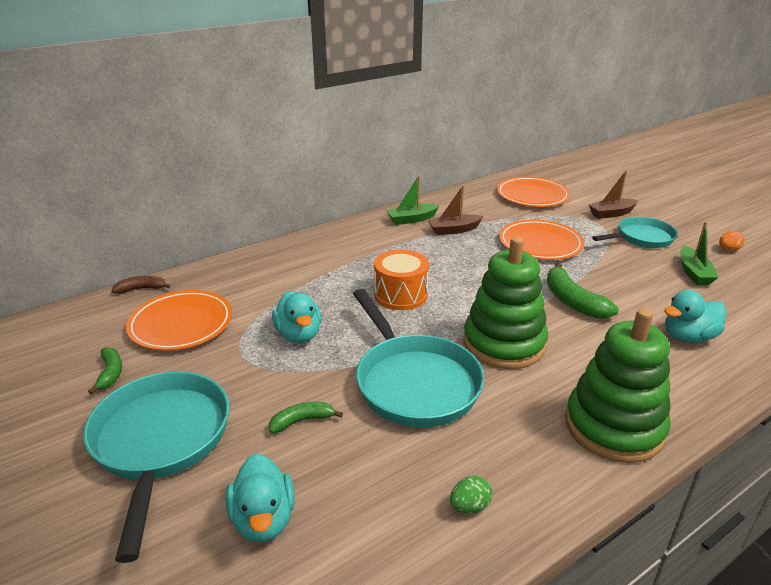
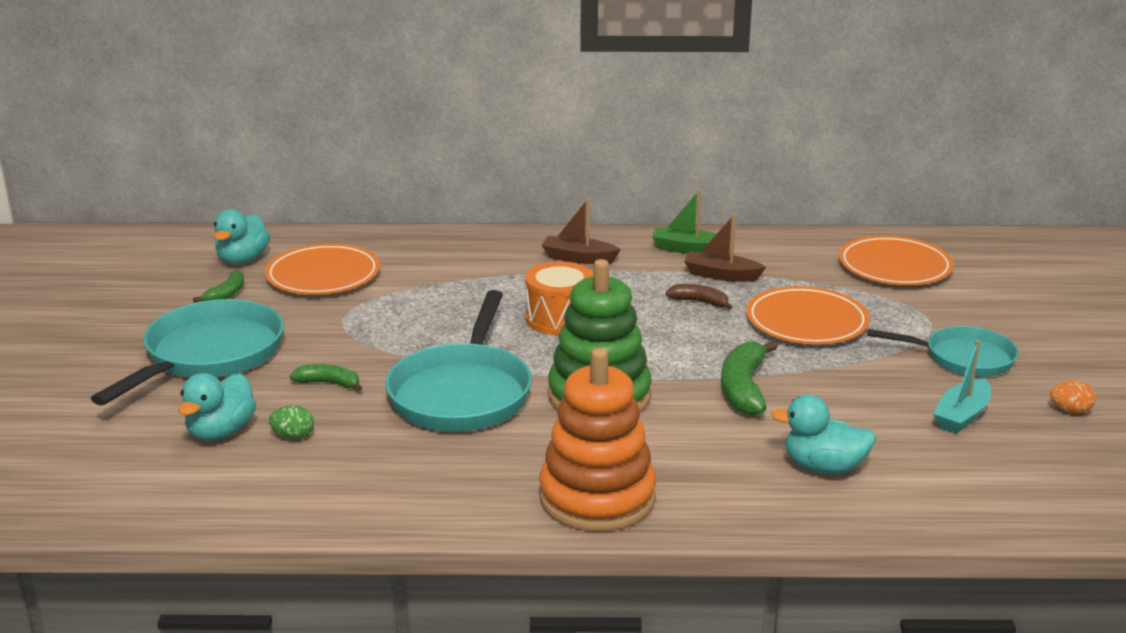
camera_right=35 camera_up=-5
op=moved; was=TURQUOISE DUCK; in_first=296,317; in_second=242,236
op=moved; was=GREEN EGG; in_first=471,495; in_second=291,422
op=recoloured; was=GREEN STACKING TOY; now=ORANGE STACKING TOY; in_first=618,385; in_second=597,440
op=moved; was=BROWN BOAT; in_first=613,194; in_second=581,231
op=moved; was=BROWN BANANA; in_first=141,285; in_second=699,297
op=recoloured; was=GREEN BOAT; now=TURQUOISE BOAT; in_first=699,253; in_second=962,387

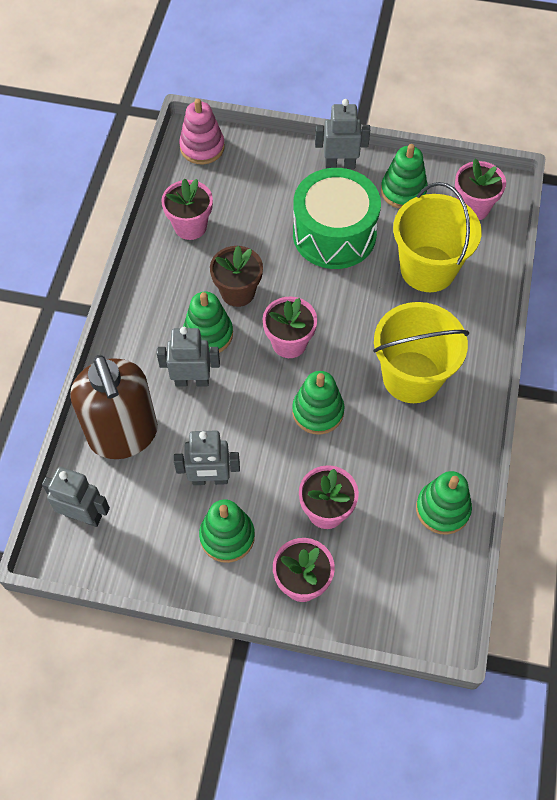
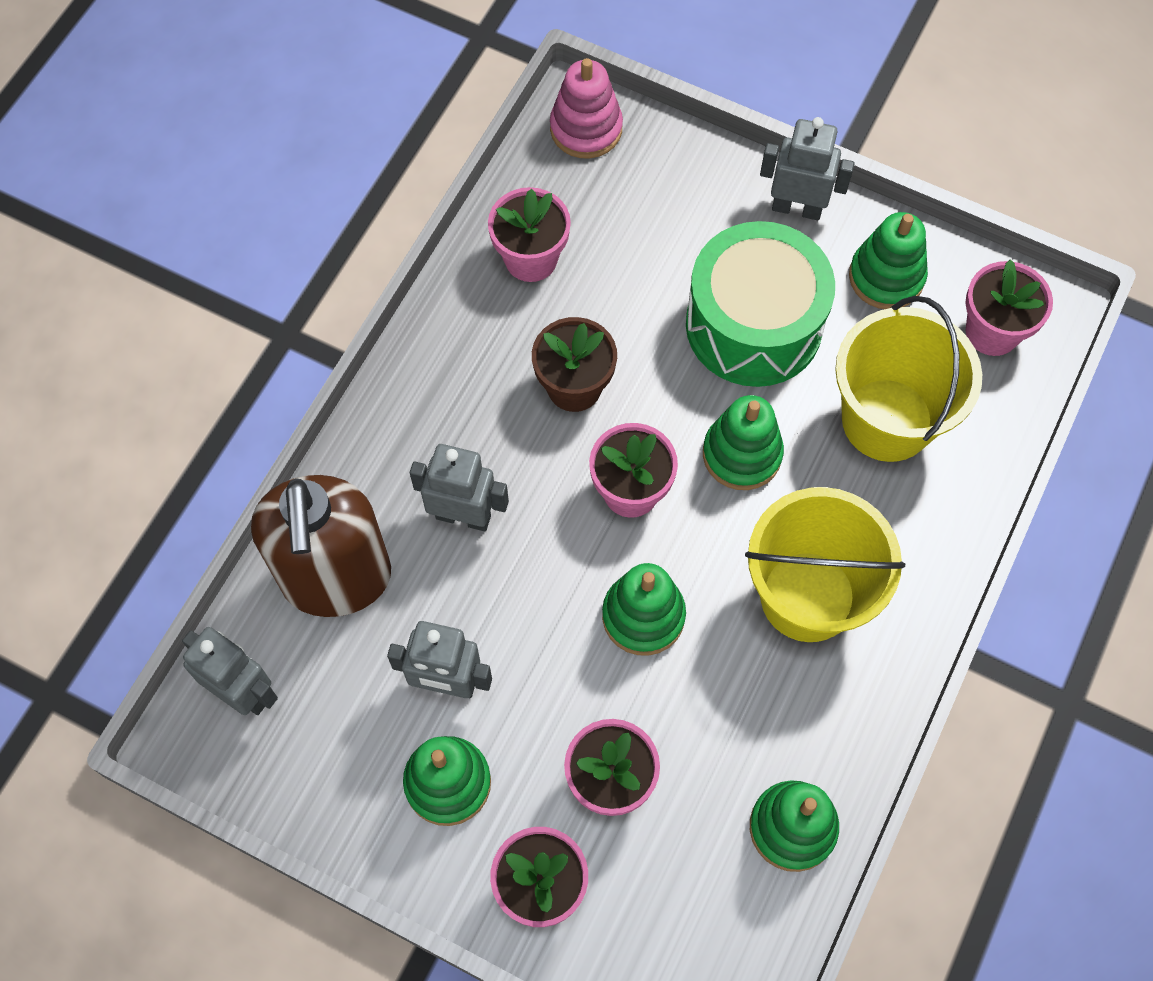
camera_right=15 camera_up=5
op=moved; was=GREEN STACKING TOY; in_first=208,322; in_second=743,442

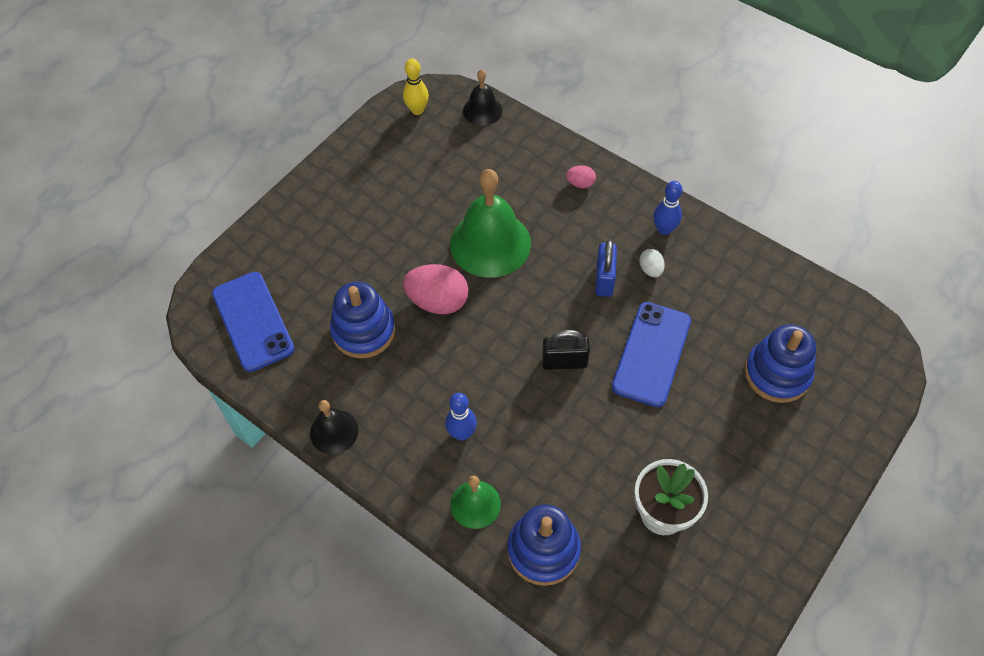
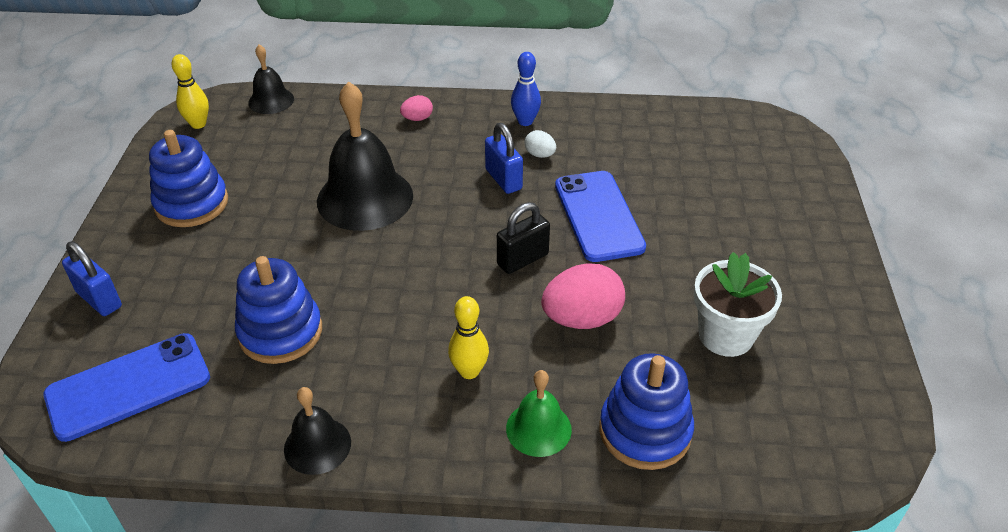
camera_right=-35 camera_up=-15
op=turned; was=BLUE PHONE; in_first=253,322; in_second=127,387; clockwise=-60
op=added; now=BLUE PADLOCK; in_second=92,278
op=moved; was=BLUE STACKING TOY; in_first=780,363; in_second=188,178
op=recoloured; was=GREEN BELL; now=BLACK BELL; in_first=490,223; in_second=365,156
op=recoloured; was=BLUE BOWLING PIN; now=YELLOW BOWLING PIN; in_first=461,417; in_second=468,337
op=moved; was=PINK EGG; in_first=436,289; in_second=583,296

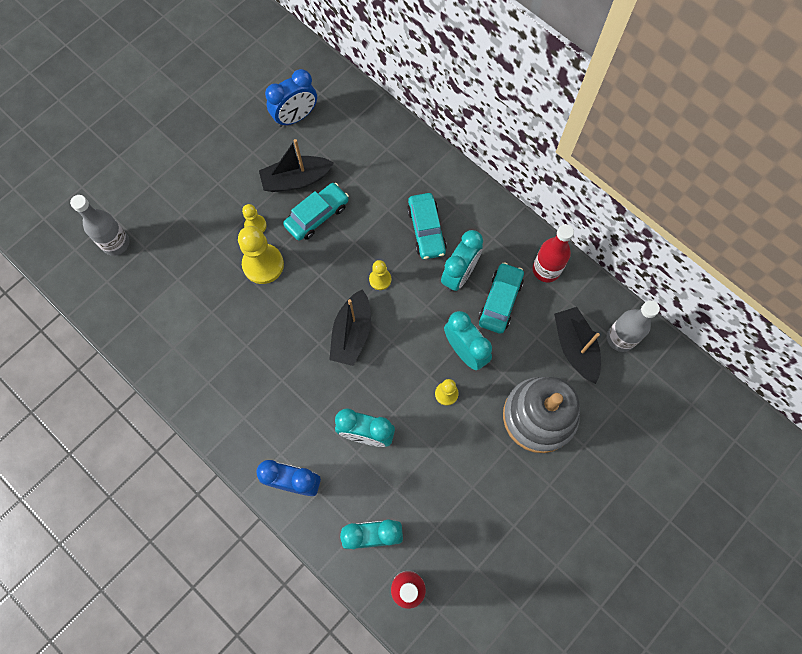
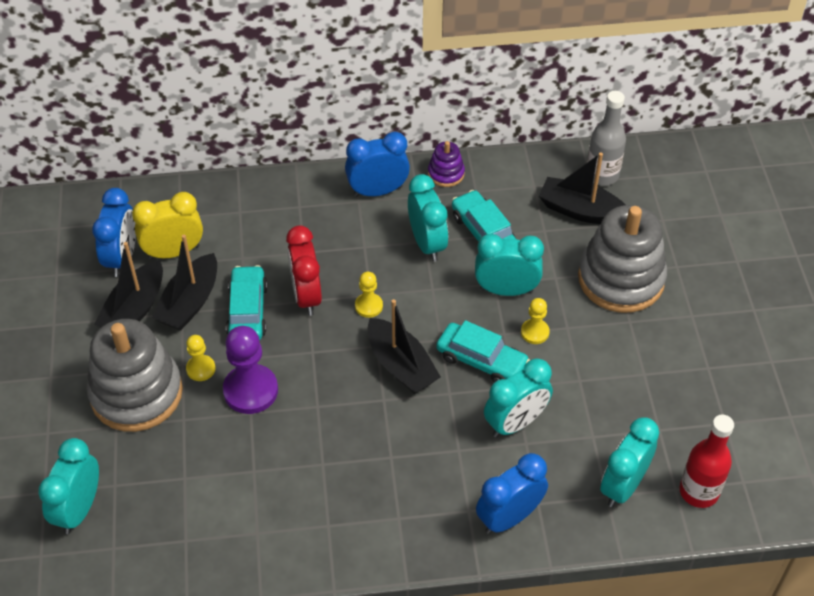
camera_right=-50 camera_up=-20
op=replaced; was=GREY BOTTLE; now=TURQUOISE CLOCK; in_first=100,225; in_second=68,486
op=added; now=GREY STACKING TOY; in_second=135,375
op=added; now=BLACK BOAT; in_second=128,285
op=added; now=YELLOW CLOCK; in_second=167,225
op=recoloured; was=YELLOW PAWN; now=PURPLE PAWN; in_first=261,255; in_second=250,370
op=added; now=RED CLOCK; in_second=304,270
op=added; now=BLUE CLOCK; in_second=377,164
op=added; now=PURPLE STACKING TOY; in_second=446,164
op=moved; was=TURQUOISE CAR; in_first=427,226; in_second=483,351
op=removed; was=RED BOTTLE; in_first=553,253

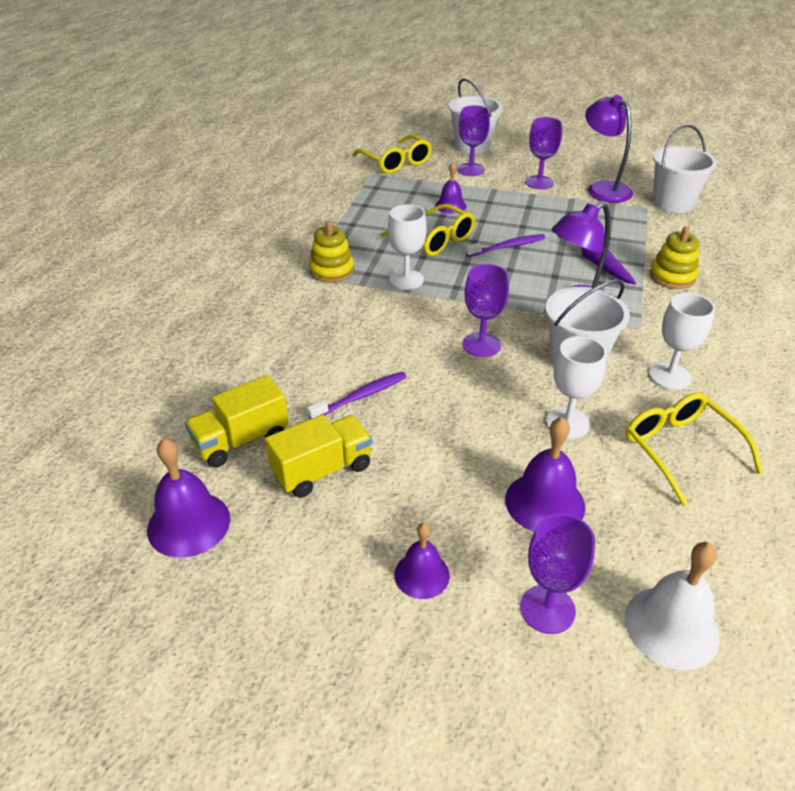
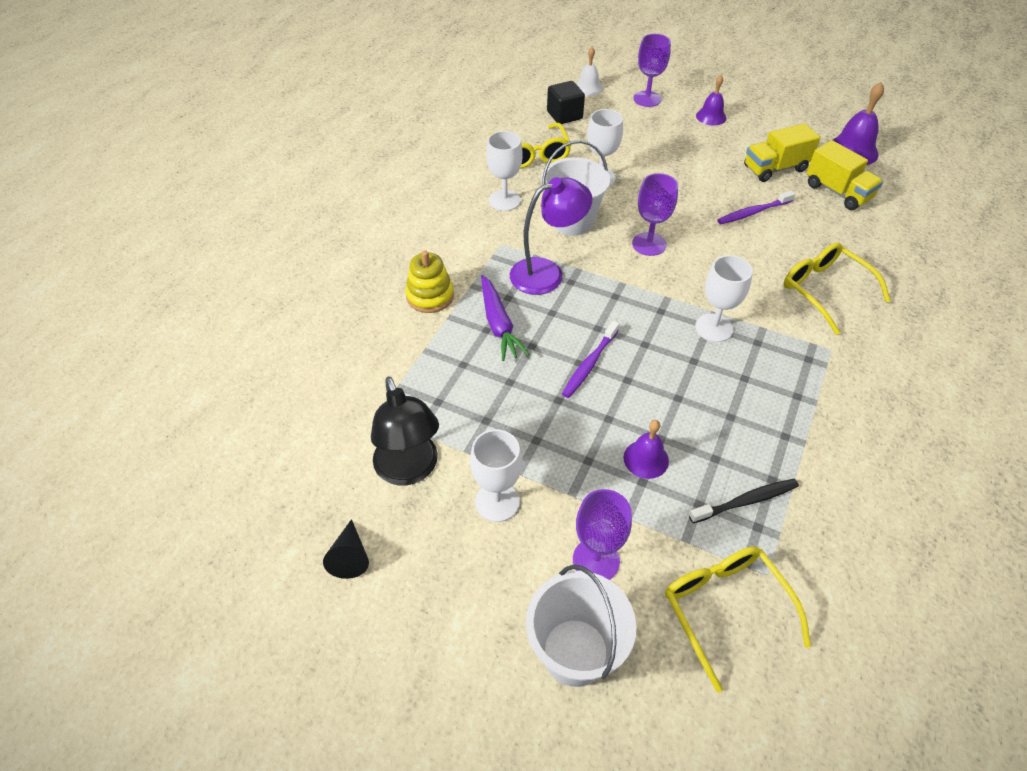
camera_right=-170 camera_up=10
op=added; now=BLACK CONE; in_second=346,549
op=recoloured; was=PURPLE LAMP; now=BLACK LAMP; in_first=609,149; in_second=405,431
op=recoloured; was=PURPLE GOBLET; now=WHITE GOBLET; in_first=543,153; in_second=496,475
op=added; now=BLACK CUBE; in_second=566,102
op=turned; was=PURPLE TOOTHBRUSH; in_first=505,245; in_second=590,359; clockwise=-45
op=resized; was=WHITE BELL; in_first=672,606; in_second=589,71; ratio=0.64
op=added; now=BLACK TOOTHBRUSH; in_second=744,501
op=moved; was=YELLOW GLASSES; in_first=427,230; in_second=837,289
op=turned; was=YELLOW TRUCK; in_first=237,421; in_second=844,175; clockwise=75
op=removed; was=YELLOW STACKING TOY; in_first=331,252
op=removed; was=PURPLE BELL; in_first=545,474
op=removed; was=WHITE BUCKET; in_first=685,168

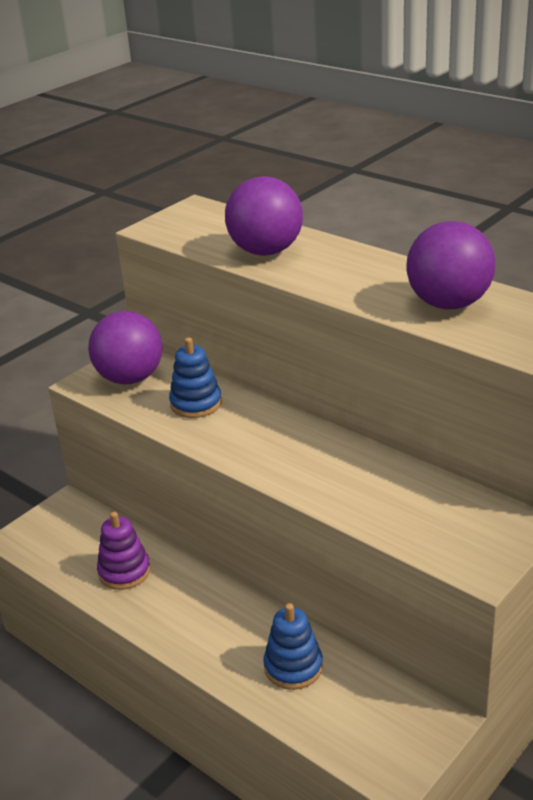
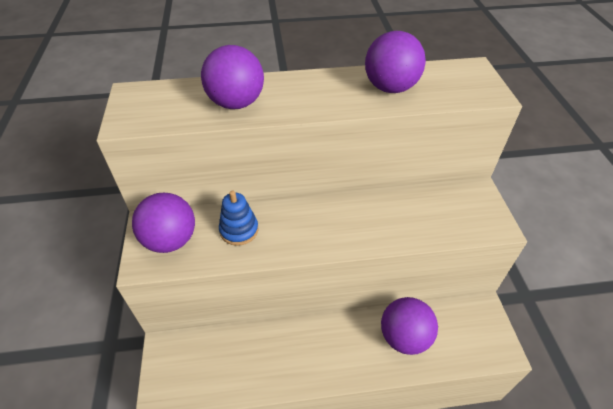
camera_right=-50 camera_up=15
op=replaced; was=BLUE STACKING TOY; now=PURPLE BALL; in_first=293,646; in_second=409,326
op=removed; was=PURPLE STACKING TOY; in_first=123,551

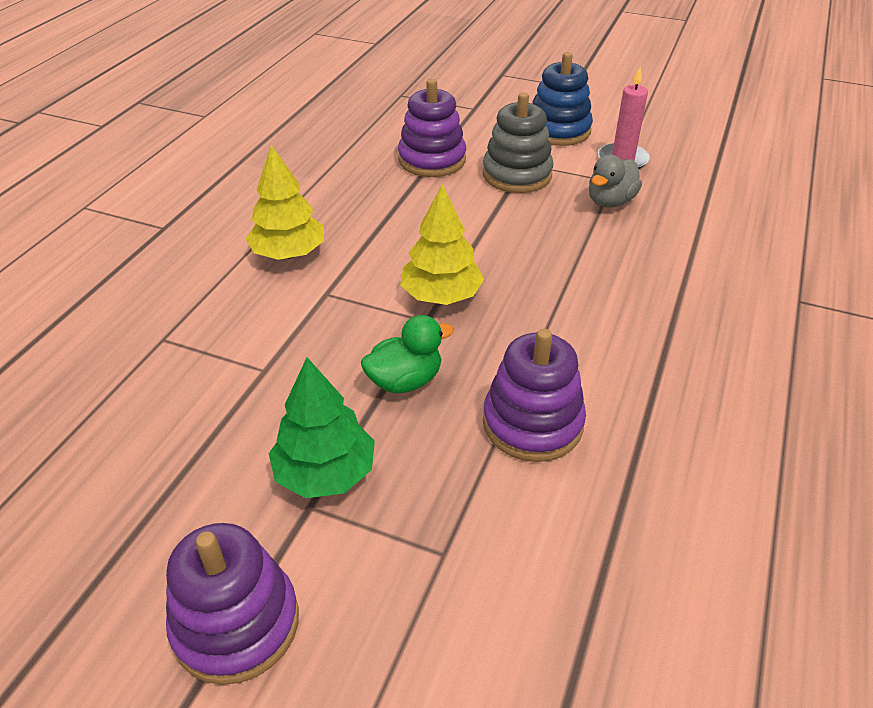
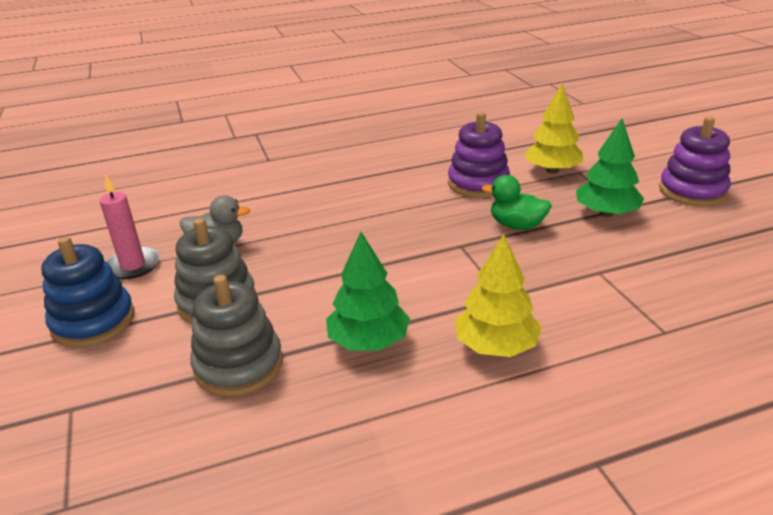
camera_right=-130 camera_up=-10
op=recoloured; was=PURPLE STACKING TOY; now=GREY STACKING TOY; in_first=432,128; in_second=236,336
op=added; now=GREEN TREE; in_second=368,291
op=moved; was=YELLOW TREE; in_first=442,245; in_second=554,128

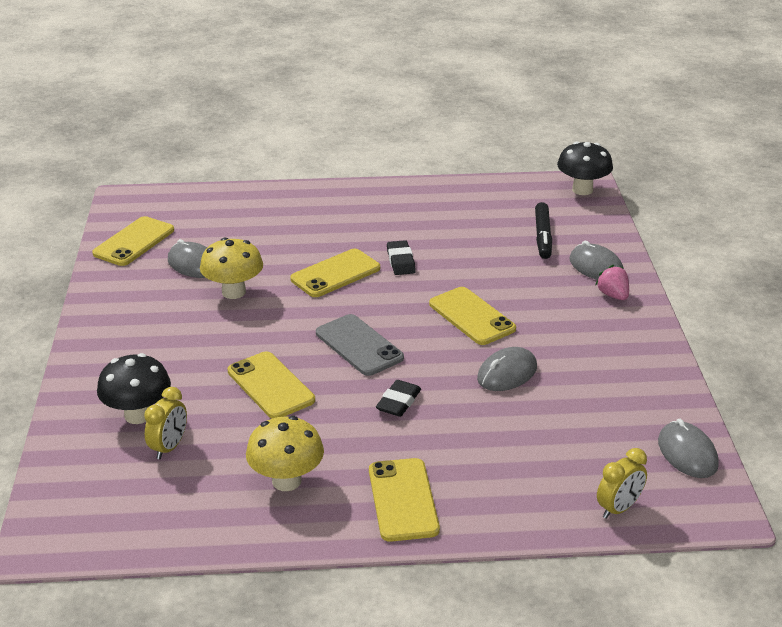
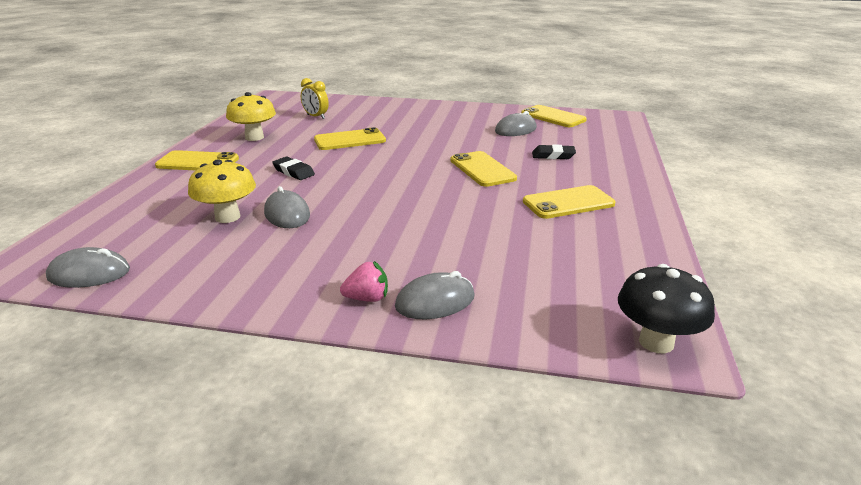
camera_right=105 camera_up=-5
op=moved; was=YELLOW MUSHROOM; in_first=231,268; in_second=222,191
op=moved; was=YELLOW PHONE; in_first=472,316; in_second=569,202
op=moved; was=BLACK ERASER; in_first=401,257; in_second=554,151
op=removed; was=BLACK MUSHROOM; in_first=134,388
op=removed; was=GREY PHONE; in_first=360,345
op=removed; was=BLACK MARKER; in_first=543,230
op=removed; was=YELLOW CLOCK; in_first=622,483

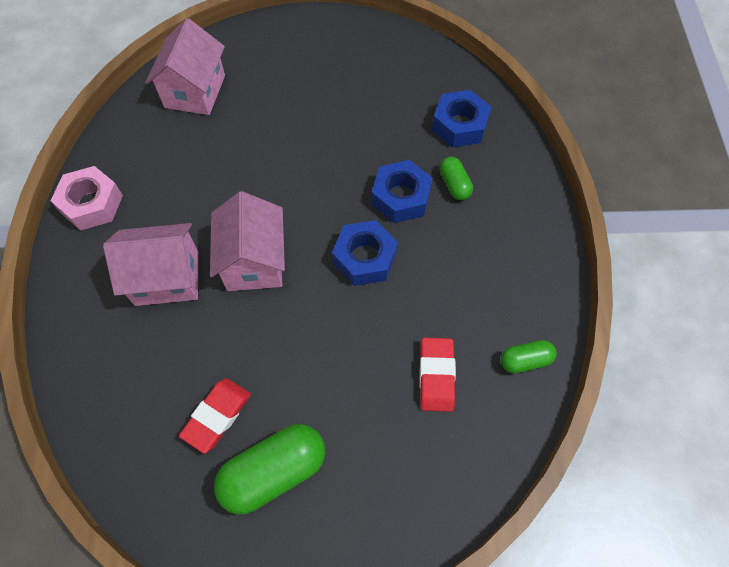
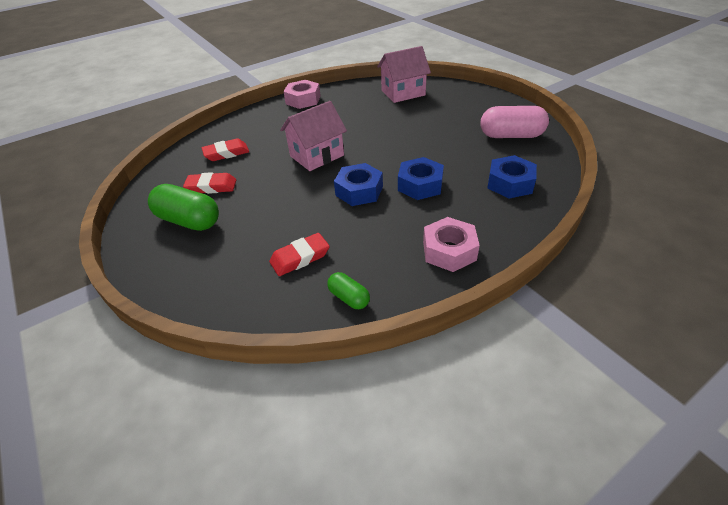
camera_right=60 camera_up=-20
op=added; now=RED ERASER; in_second=225,149
op=added; now=PINK NUT; in_second=451,244
op=added; now=PINK CAPSULE; in_second=514,122
op=removed; was=PINK HOUSE; in_first=150,264
op=removed; was=GREEN CAPSULE; in_first=456,178

